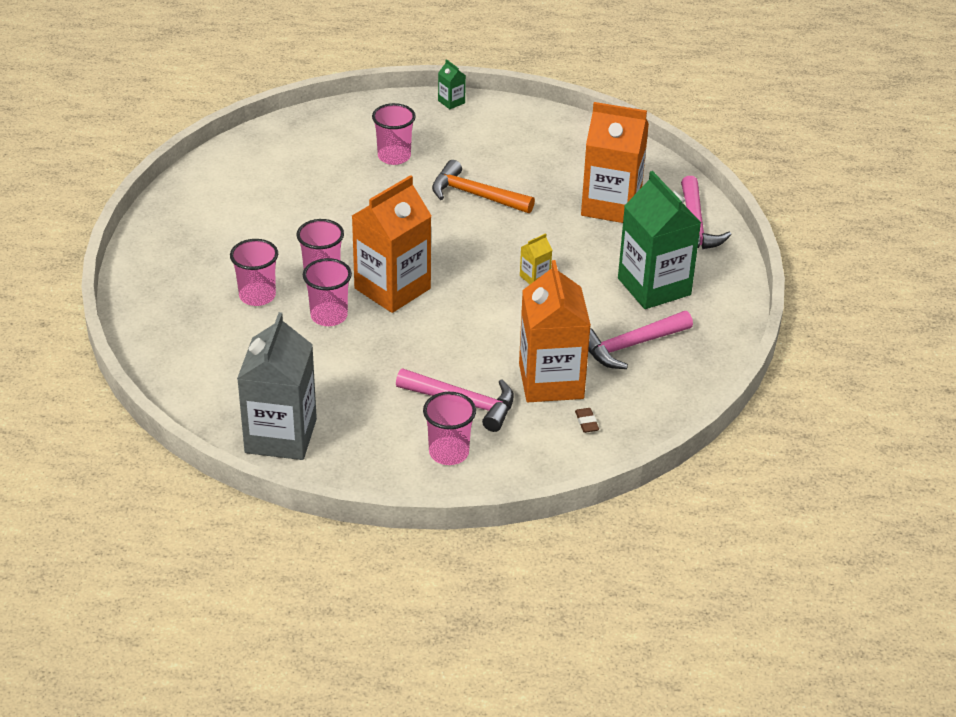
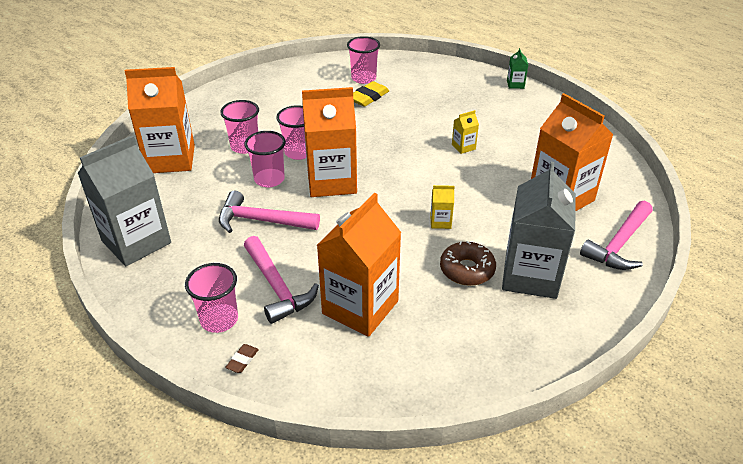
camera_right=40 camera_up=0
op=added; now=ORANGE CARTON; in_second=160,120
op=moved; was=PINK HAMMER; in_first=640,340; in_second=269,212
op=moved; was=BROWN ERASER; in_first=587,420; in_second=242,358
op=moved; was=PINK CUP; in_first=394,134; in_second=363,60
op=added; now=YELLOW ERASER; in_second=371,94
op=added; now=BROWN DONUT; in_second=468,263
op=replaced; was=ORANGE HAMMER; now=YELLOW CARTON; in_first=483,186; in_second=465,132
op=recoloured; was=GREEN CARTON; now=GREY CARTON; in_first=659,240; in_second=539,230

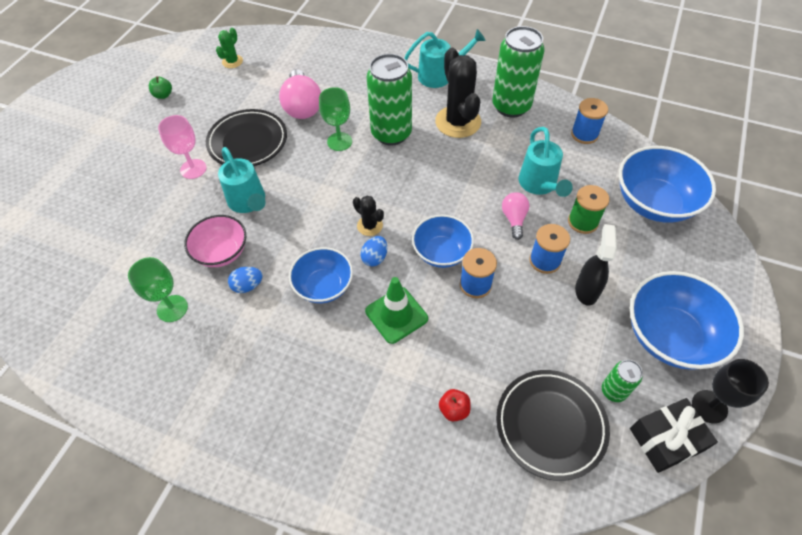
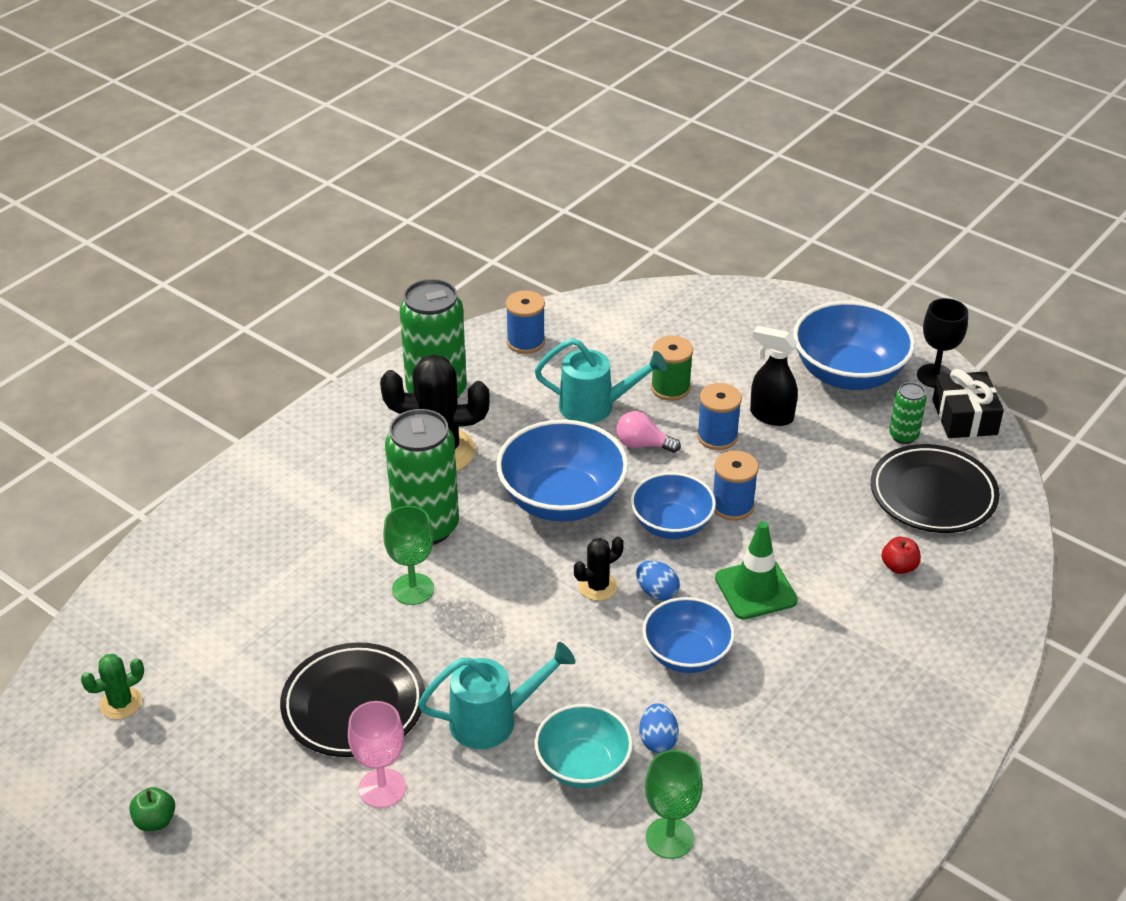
camera_right=-75 camera_up=-15
op=turned; was=GREEN CACTUS; in_first=229,48; in_second=112,686; clockwise=-75
op=moved; was=BLUE BOWL; in_first=667,184; in_second=562,470
op=recoloured; was=PINK BOWL; now=TURQUOISE BOWL; in_first=215,241; in_second=583,746
op=removed; was=PINK LIGHT BULB; in_first=300,94
op=removed; was=TURQUOISE WATERING CAN; in_first=445,58

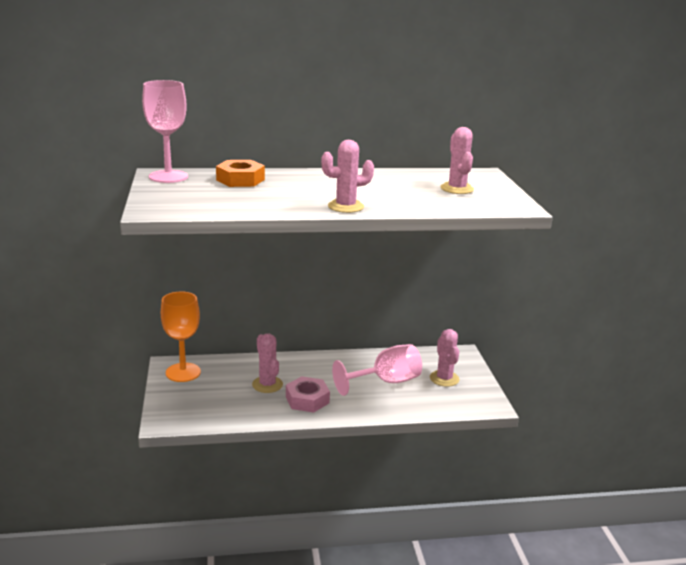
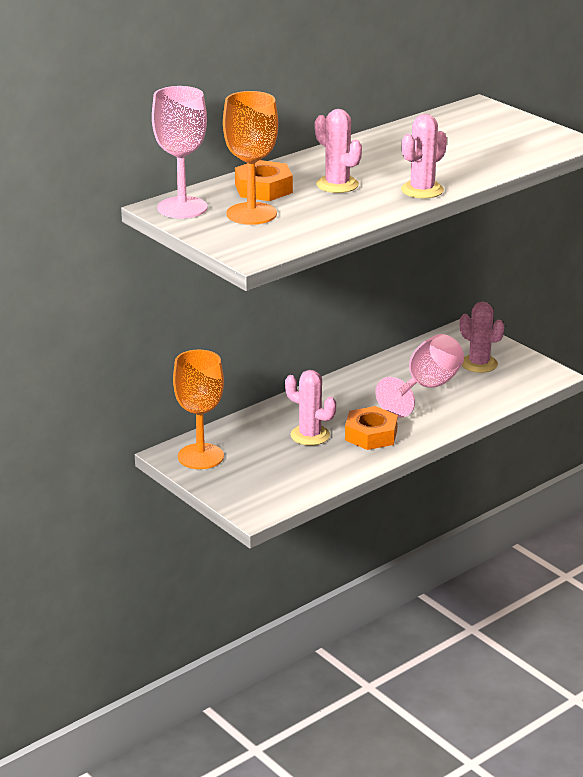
camera_right=-30 camera_up=5
op=added; now=ORANGE GOBLET; in_second=250,158
op=moved; was=PINK CACTUS; in_first=457,160; in_second=338,151
op=recoloured; was=PINK NUT; now=ORANGE NUT; in_first=308,394; in_second=371,428

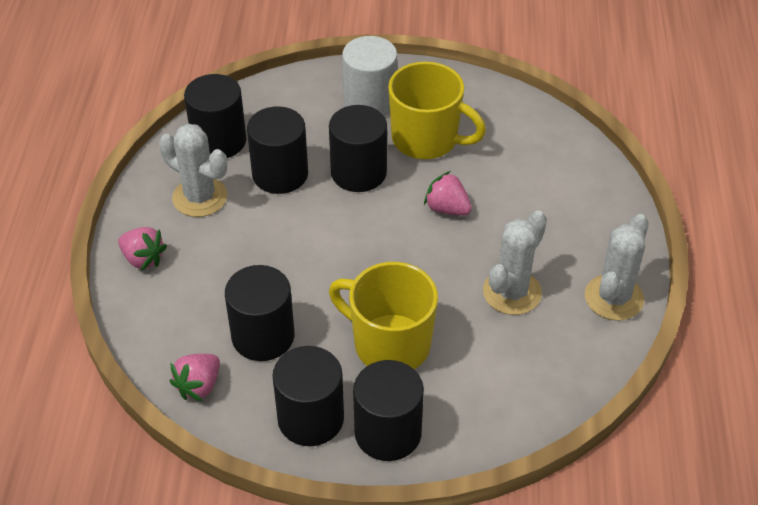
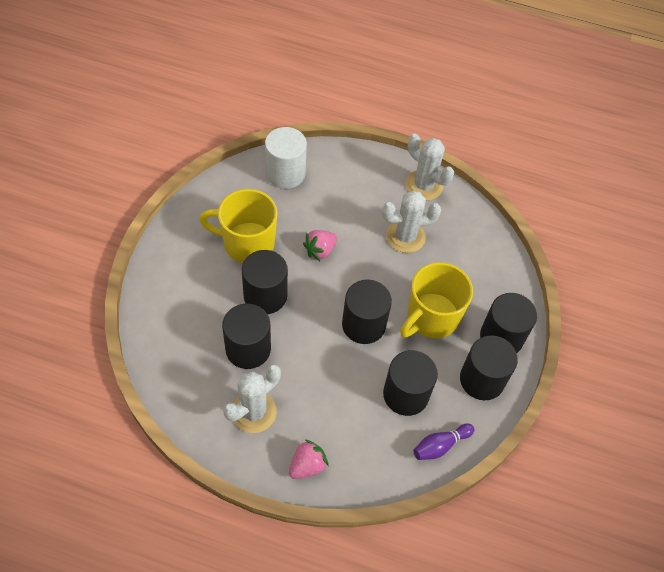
camera_right=-80 camera_up=10
op=turned; was=YELLOW MUG; in_first=437,110; in_second=238,226; clockwise=-120
op=moved; was=WHITE CYLINDER; in_first=369,76; in_second=286,158
op=moved; was=BLACK CYLINDER; in_first=215,116; in_second=367,311
op=turned; was=WHITE CACTUS; in_first=515,262; in_second=411,221; clockwise=-60
op=replaced; was=PINK STRAWBERRY; now=PURPLE BOWLING PIN; in_first=195,377; in_second=443,442

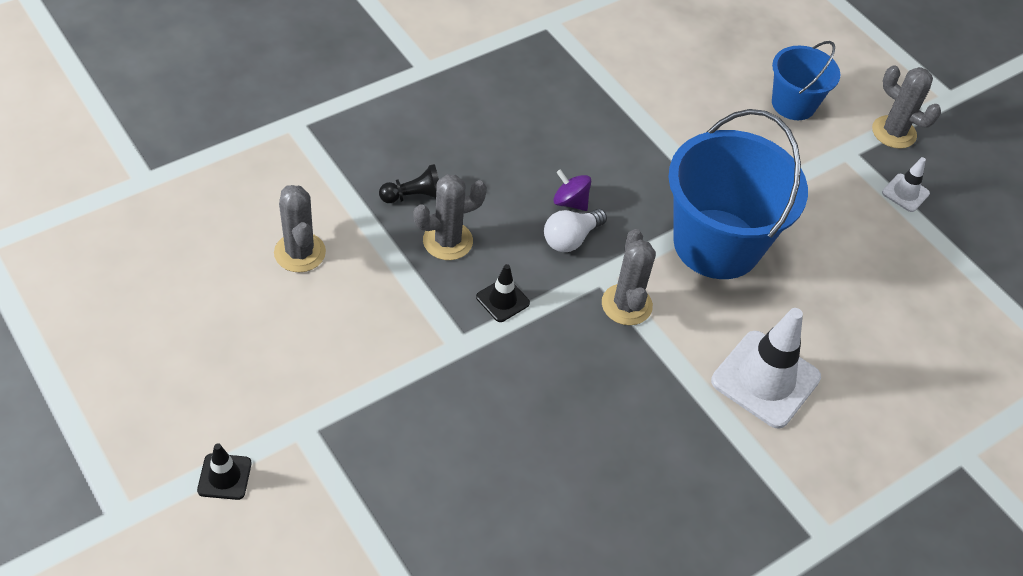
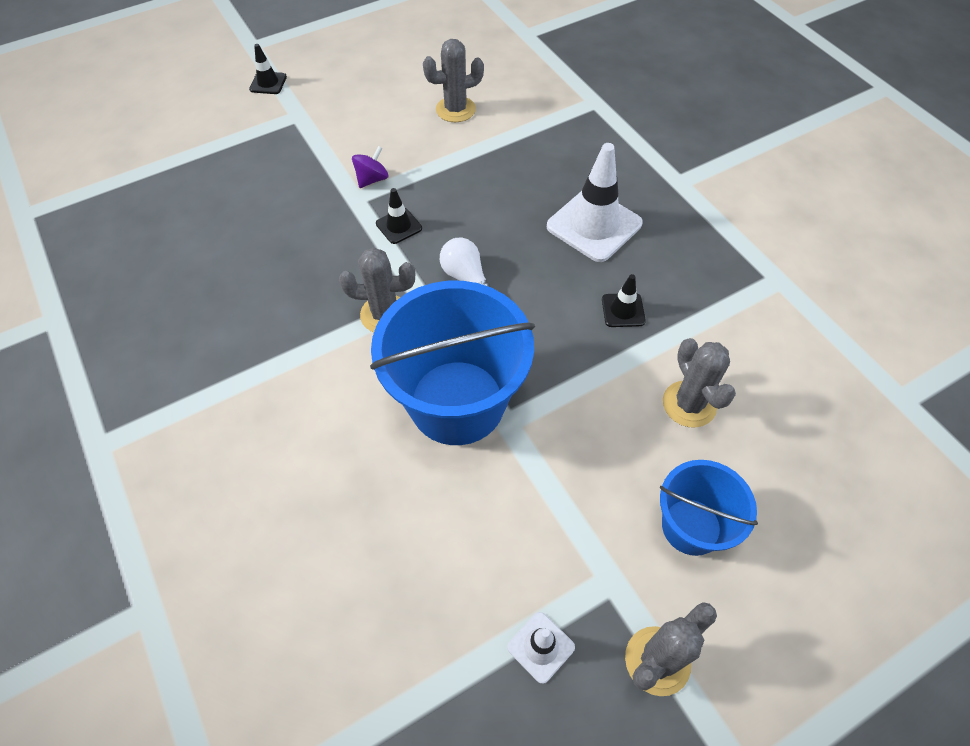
camera_right=100 camera_up=5
op=moved; was=PURPLE SPINNING TOP; in_first=572,190; in_second=370,167
op=moved; was=WHITE TRAFFIC CONE; in_first=766,368; in_second=595,202
op=added; now=BLACK TRAFFIC CONE; in_second=624,300
op=moved; was=GREY CACTUS; in_first=450,217; in_second=699,383
op=removed; was=BLACK PAWN; in_first=409,183

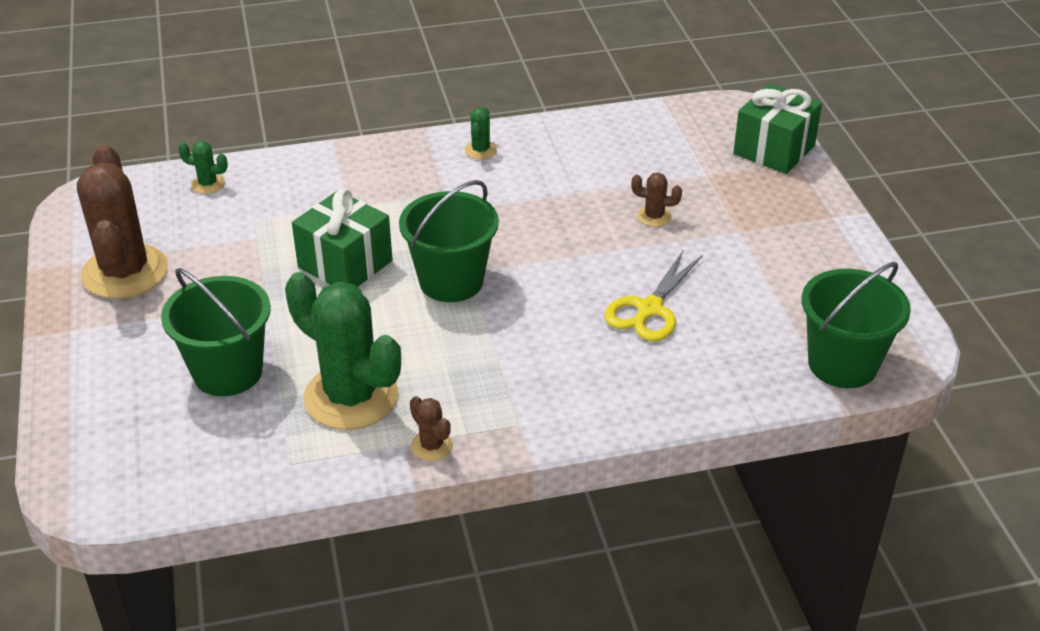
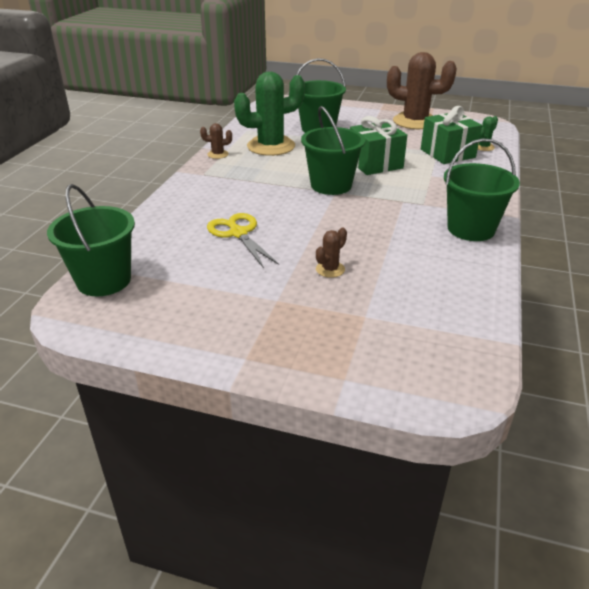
camera_right=120 camera_up=-5
op=moved; was=GREEN GIFT; in_first=777,128; in_second=451,135
op=replaced; was=GREEN CACTUS; now=GREEN BUCKET; in_first=481,133; in_second=482,189

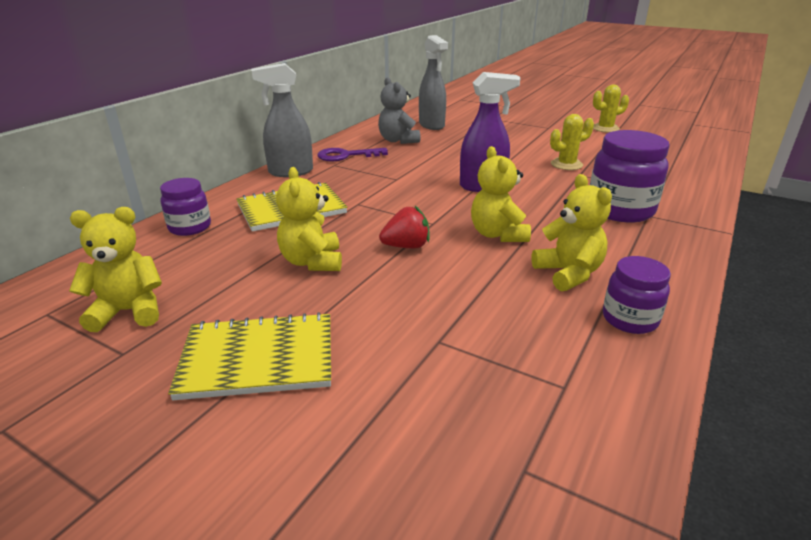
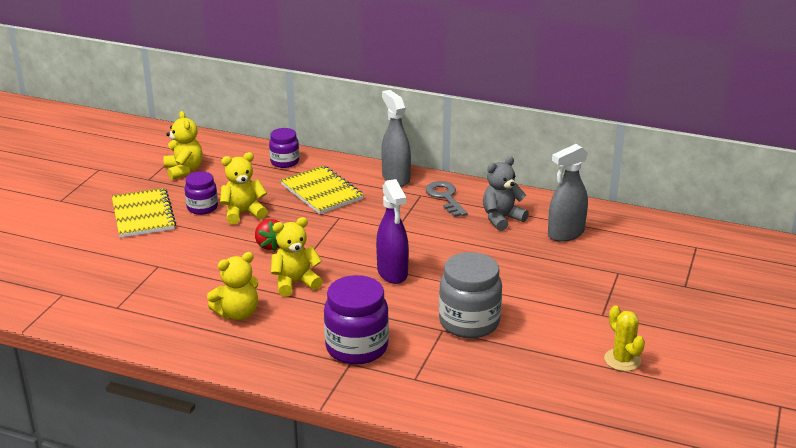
camera_right=80 camera_up=0
op=moved; was=PURPLE JAR; in_first=637,295; in_second=201,193
op=recoloured; was=PURPLE KEY; now=GREY KEY; in_first=352,154; in_second=446,199
op=replaced; was=YELLOW CACTUS; now=GREY JAR; in_first=572,142; in_second=470,295

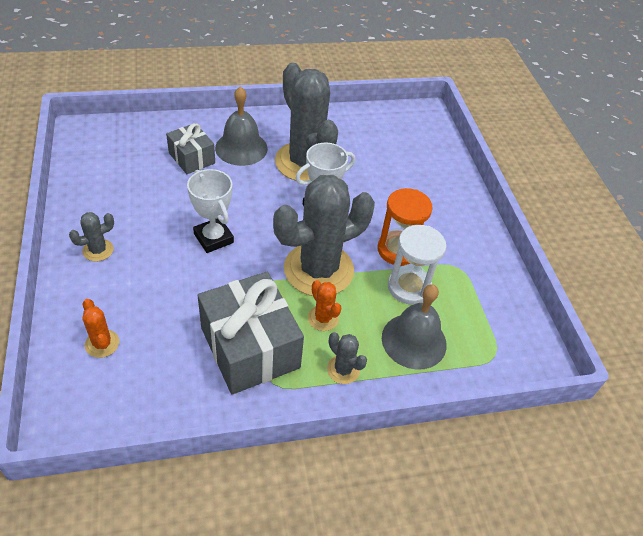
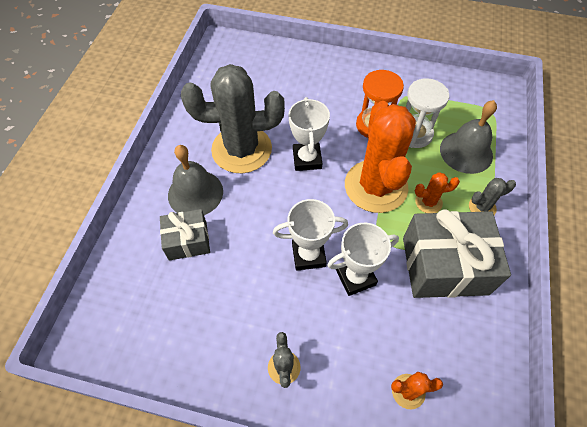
camera_right=-60 camera_up=10
op=added; now=WHITE TROPHY; in_second=363,259
op=recoloured; was=GREY CACTUS; now=ORANGE CACTUS; in_first=324,235; in_second=380,157

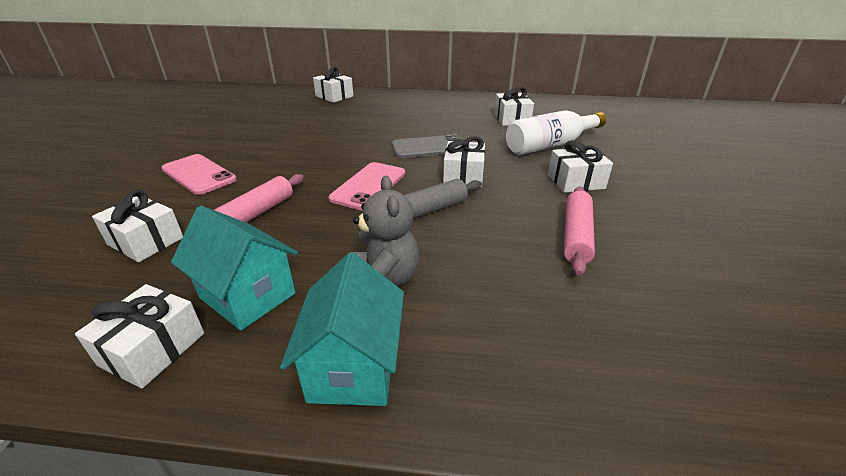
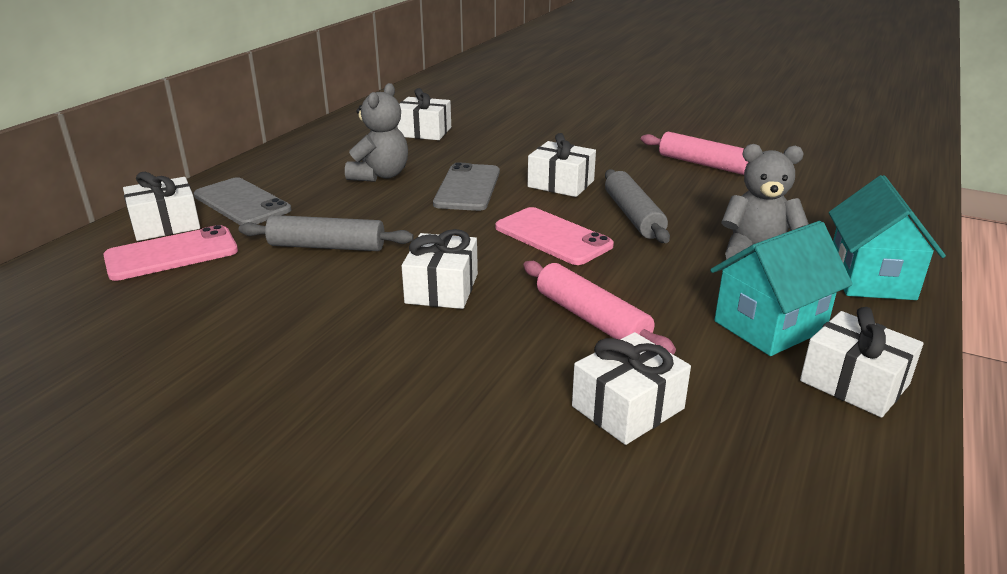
camera_right=-70 camera_up=-5
op=moved; was=PINK PHONE; in_first=199,174; in_second=170,253
op=added; now=GREY PHONE; in_second=243,201
op=added; now=GREY ROLLING PIN; in_second=326,233
op=added; now=GREY TEDDY BEAR; in_second=376,132
op=moved; was=WHITE GIFT; in_first=580,166; in_second=440,269
op=turned; was=TURQUOISE HOUSE; in_first=342,329; in_second=887,237; clockwise=75
op=removed; was=WHITE BOTTLE; in_first=556,132

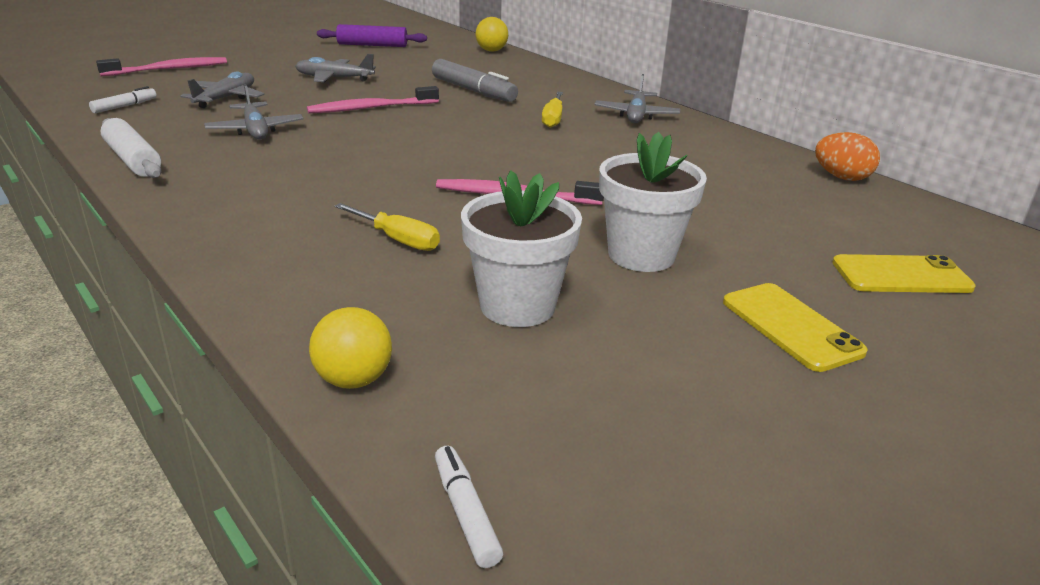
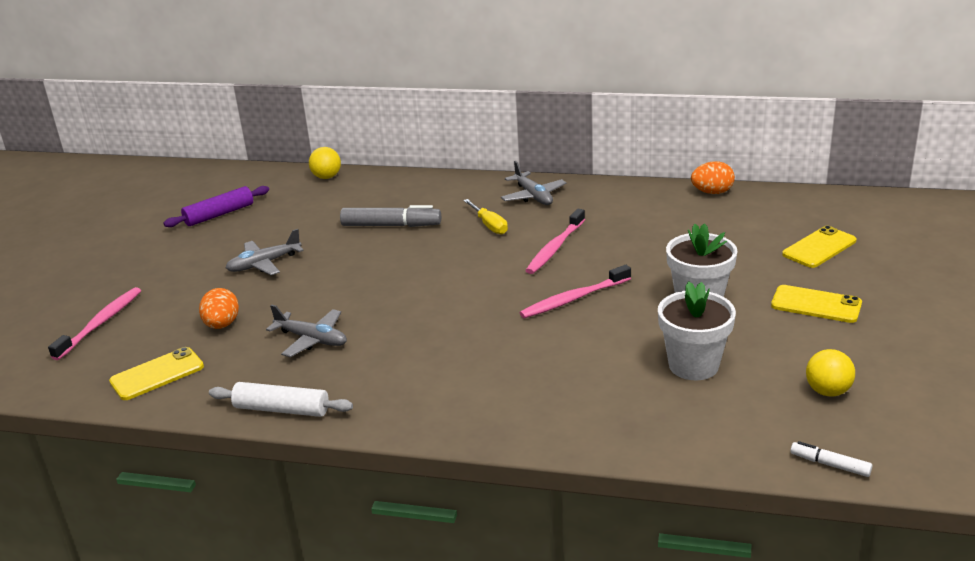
camera_right=-35 camera_up=0
op=replaced; was=WHITE MARKER; now=YELLOW PHONE; in_first=123,99; in_second=156,373
op=replaced; was=GREY PLANE; now=ORANGE EGG; in_first=222,90; in_second=219,308
op=moved; was=PINK TOOTHBRUSH; in_first=373,100; in_second=555,241
op=moved; was=YELLOW BALL; in_first=350,348; in_second=830,373
op=removed; was=YELLOW SCREWDRIVER; in_first=387,227

